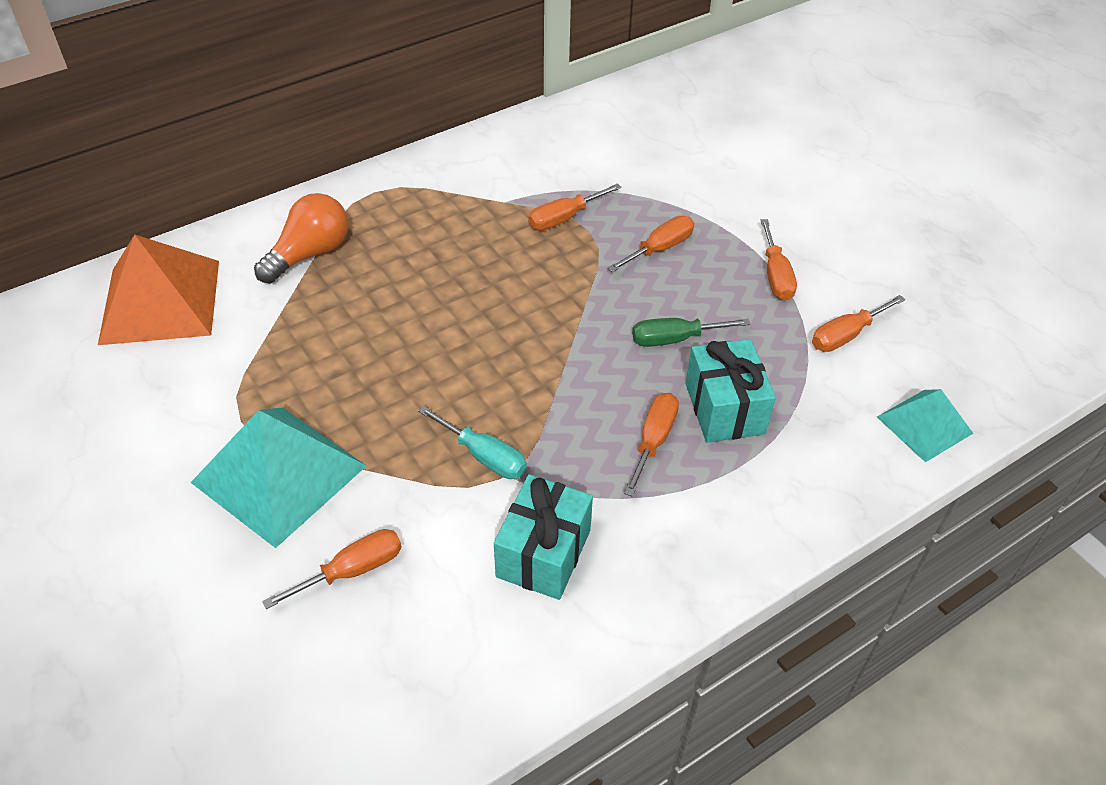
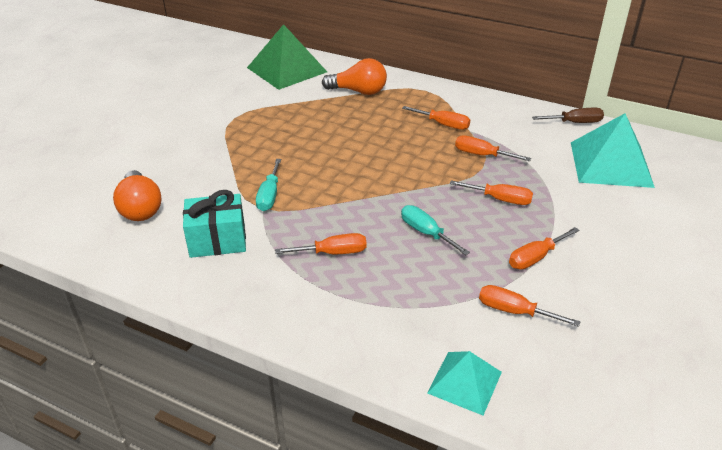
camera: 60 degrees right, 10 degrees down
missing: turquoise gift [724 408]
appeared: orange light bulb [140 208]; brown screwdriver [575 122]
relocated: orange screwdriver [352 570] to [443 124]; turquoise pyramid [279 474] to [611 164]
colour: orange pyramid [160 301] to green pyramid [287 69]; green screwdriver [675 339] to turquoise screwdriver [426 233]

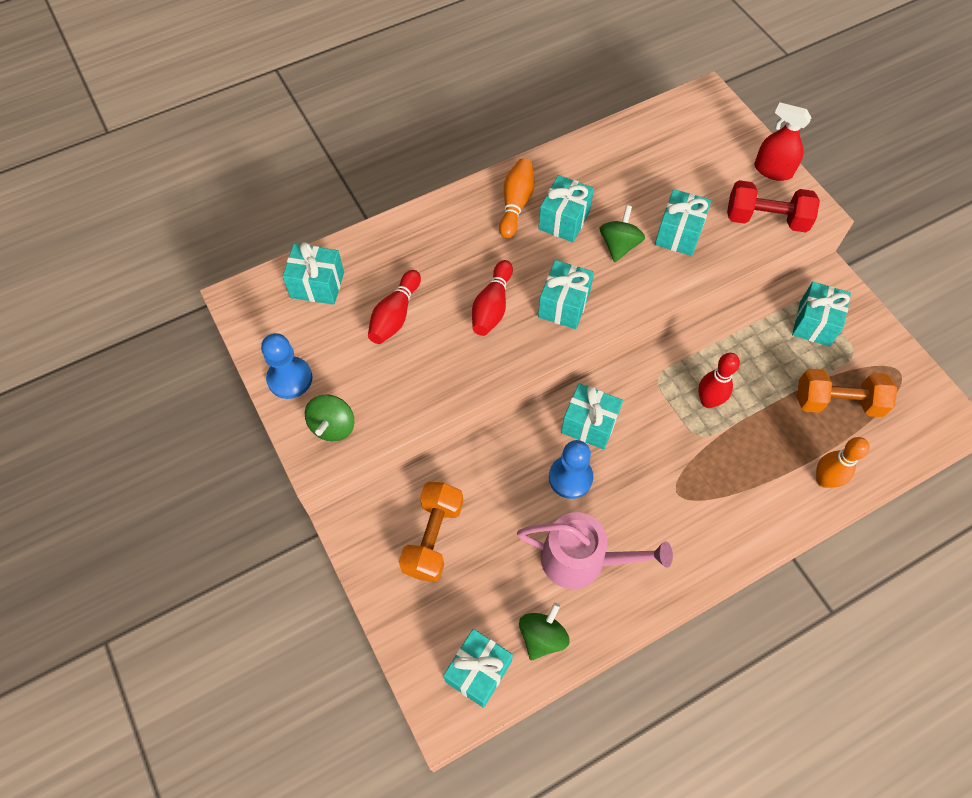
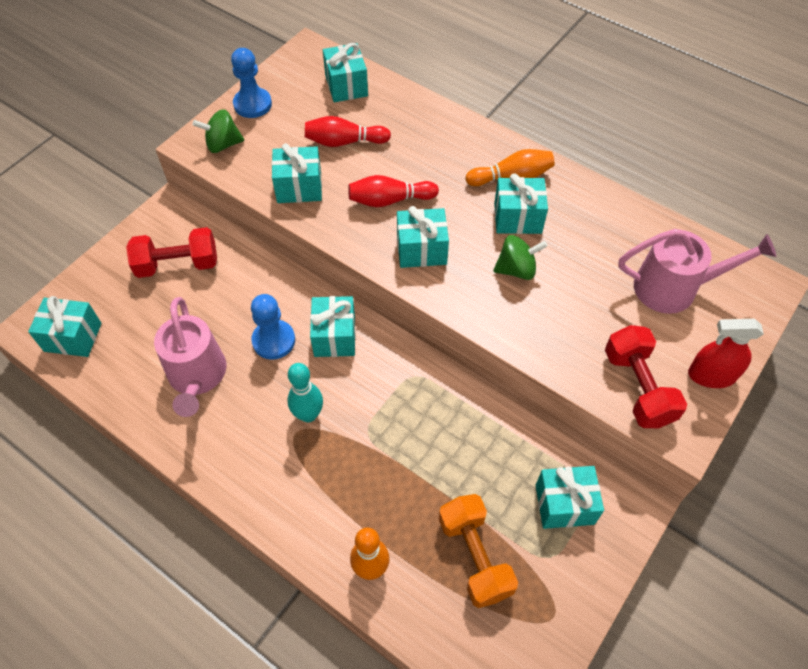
camera: 65 degrees right, 5 degrees down
missing: green spinning top [542 636]; red bowling pin [708 401]
appeared: turquoise bowling pin [308 414]; pink watering can [673 288]
relocated: turquoise gift [678 234] to [299 187]
colour: orange dumbbell [433 538] to red dumbbell [177 264]
spun: red spray bottle [773 170] = [711 375] 90 degrees counterclockwise

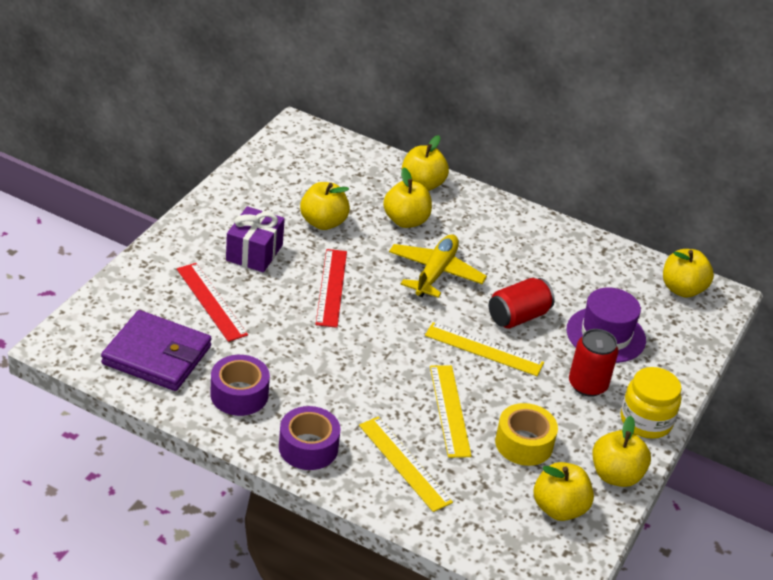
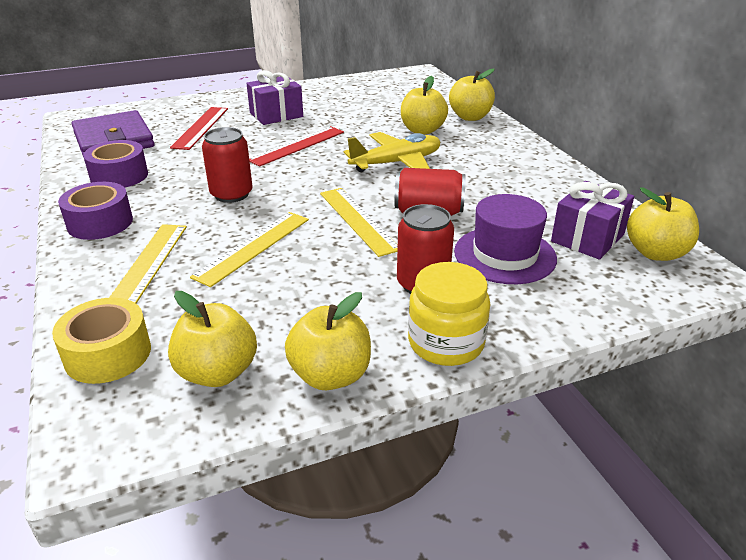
camera: 45 degrees right, 5 degrees down
missing: yellow apple [323 222]
appeared: red can [231 194]; purple gift [587 238]
relocated: yellow tape [524 443] to [108 354]

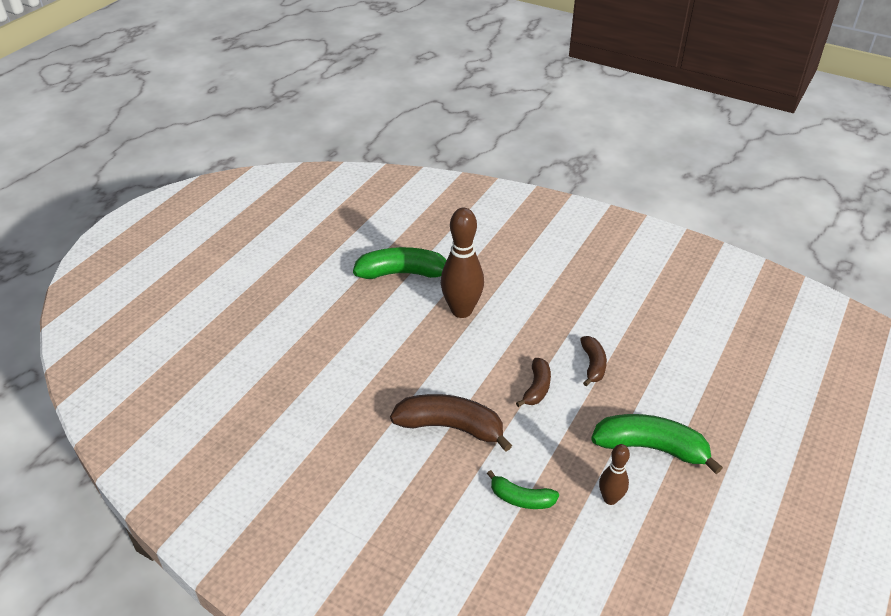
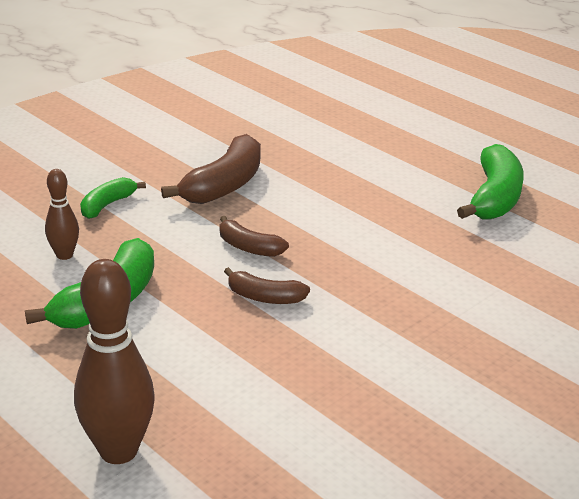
camera: 105 degrees right, 10 degrees down
relocated: brown bowling pin [461 310] to [118 451]

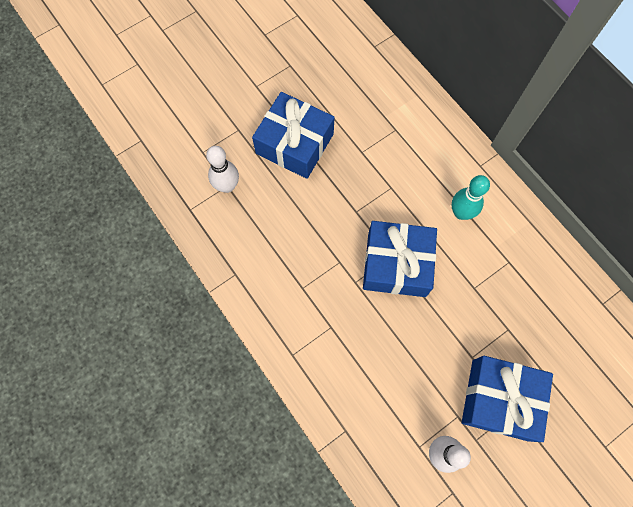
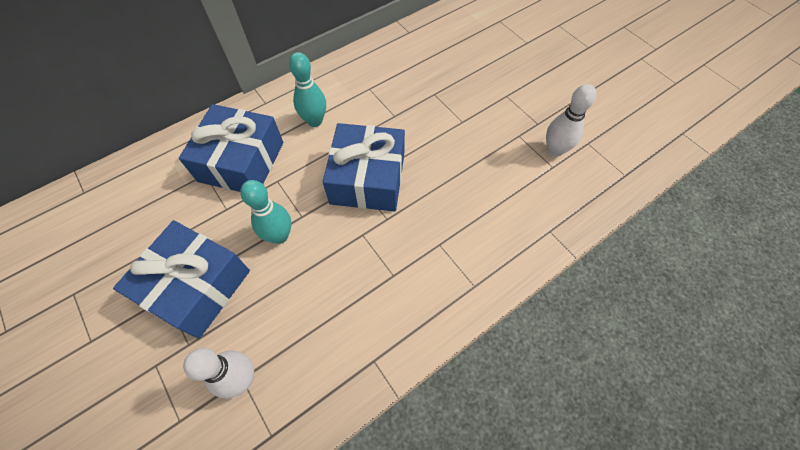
camera: 90 degrees left, 10 degrees down
appeared: turquoise bowling pin [279 236]
relocated: blue gift [500 399] to [241 161]

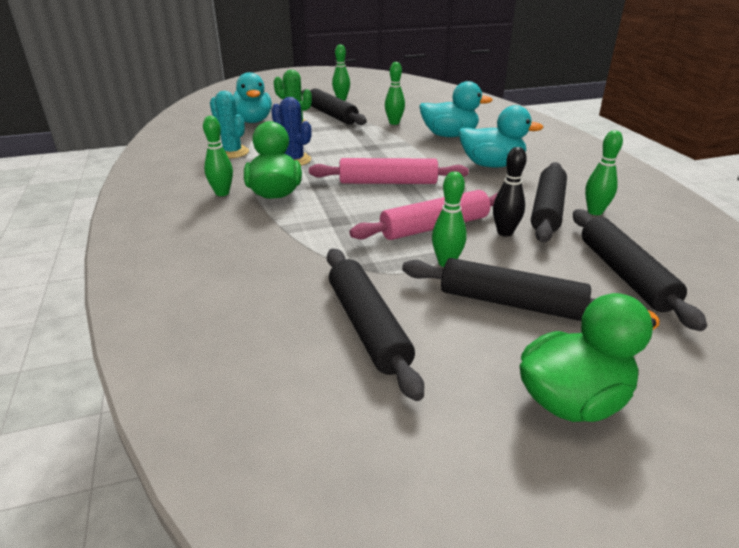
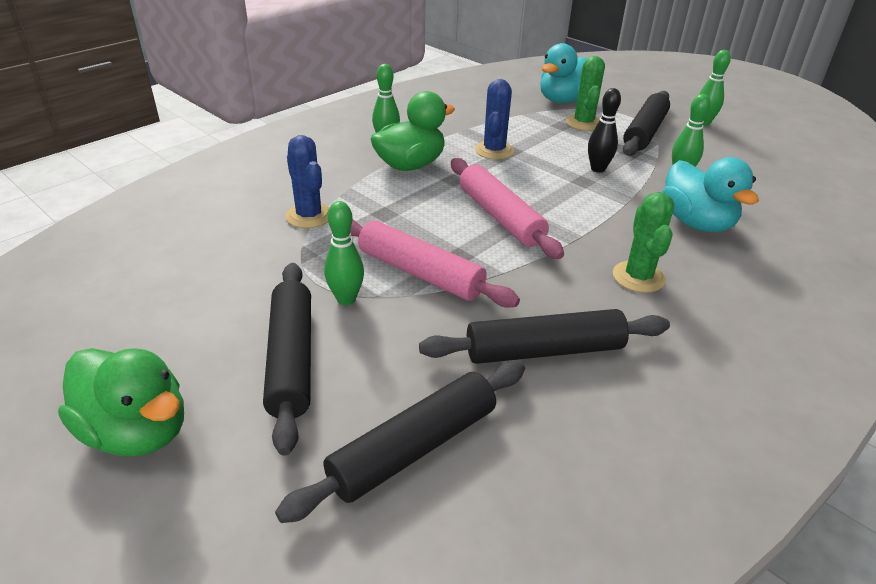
camera: 60 degrees right, 5 degrees up
missing: turquoise cactus [232 152]; black rolling pin [367 327]; green bowling pin [595 212]
appeared: blue cactus [309 216]
relocated: black bowling pin [505 232] to [598 169]
exchanged: turquoise duck [491 165] to green cactus [638 277]

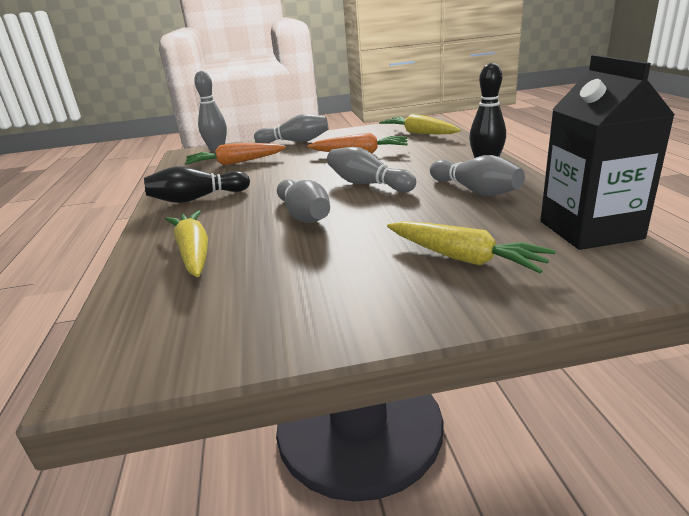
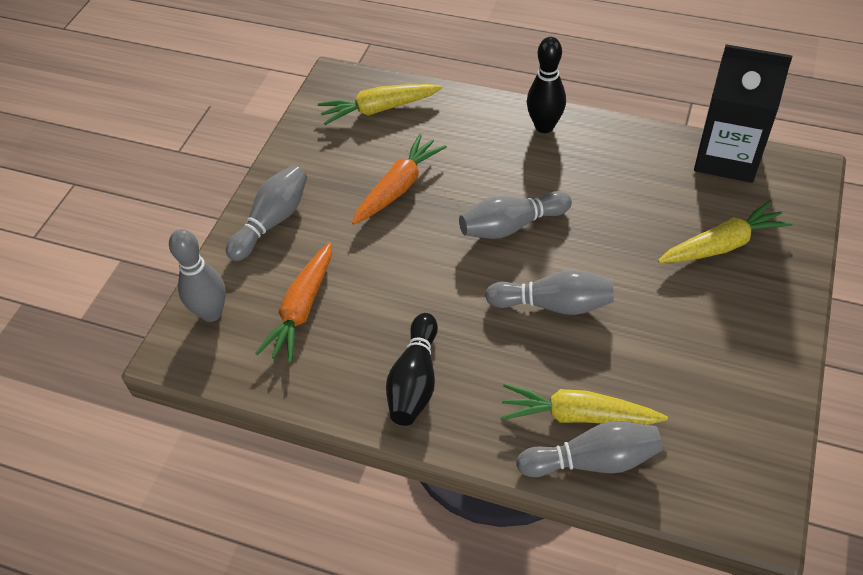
camera: 60 degrees left, 25 degrees up
relocated: grey bowling pin [475 191] to [592 460]

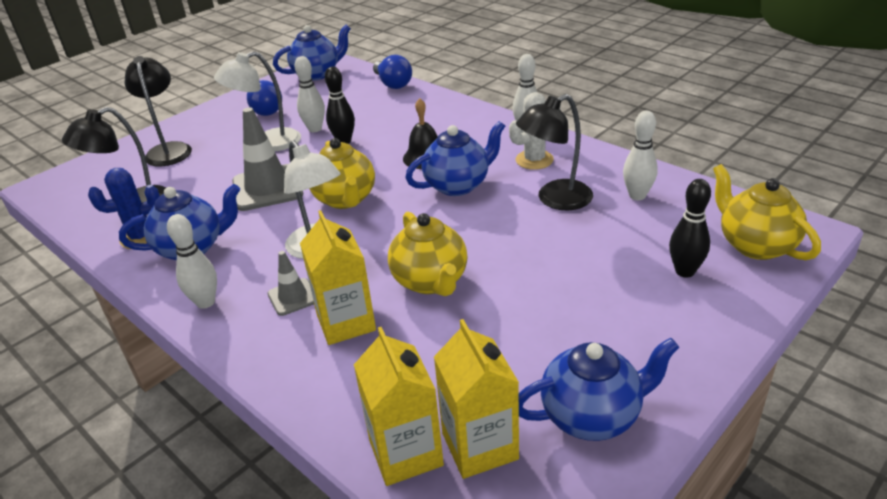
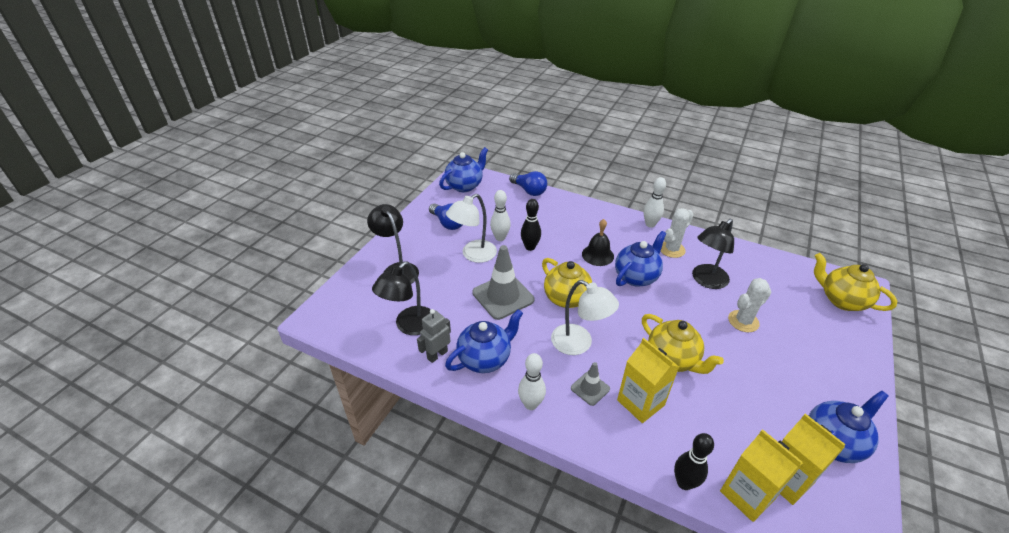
camera: 20 degrees left, 5 degrees up
missing: white bowling pin [637 196]
appeared: white cactus [743 321]
relocated: black bowling pin [685 271] to [684 483]
exchanged: blue cactus [141 237] to grey robot [437 355]

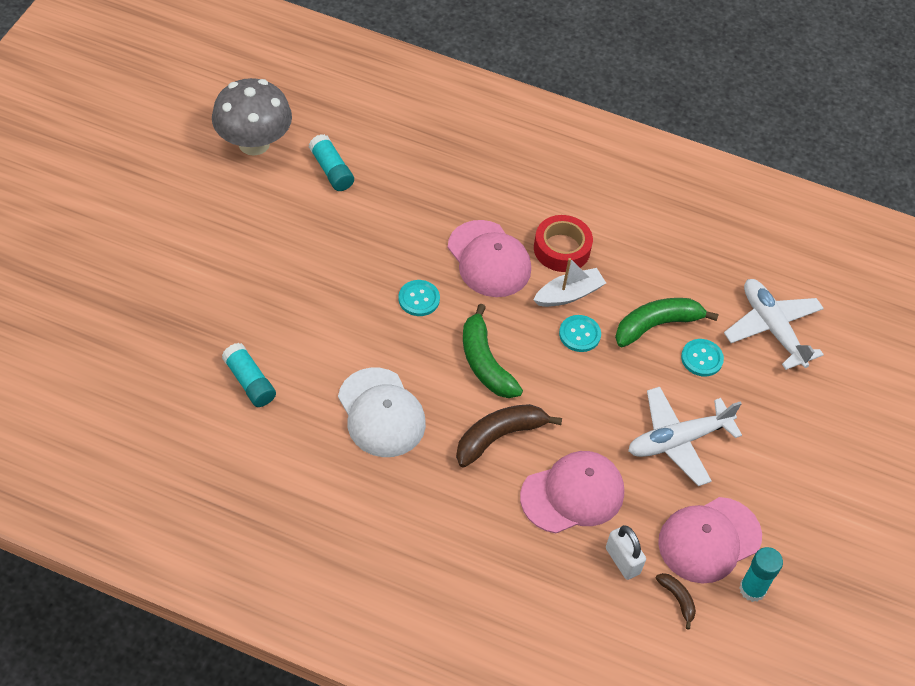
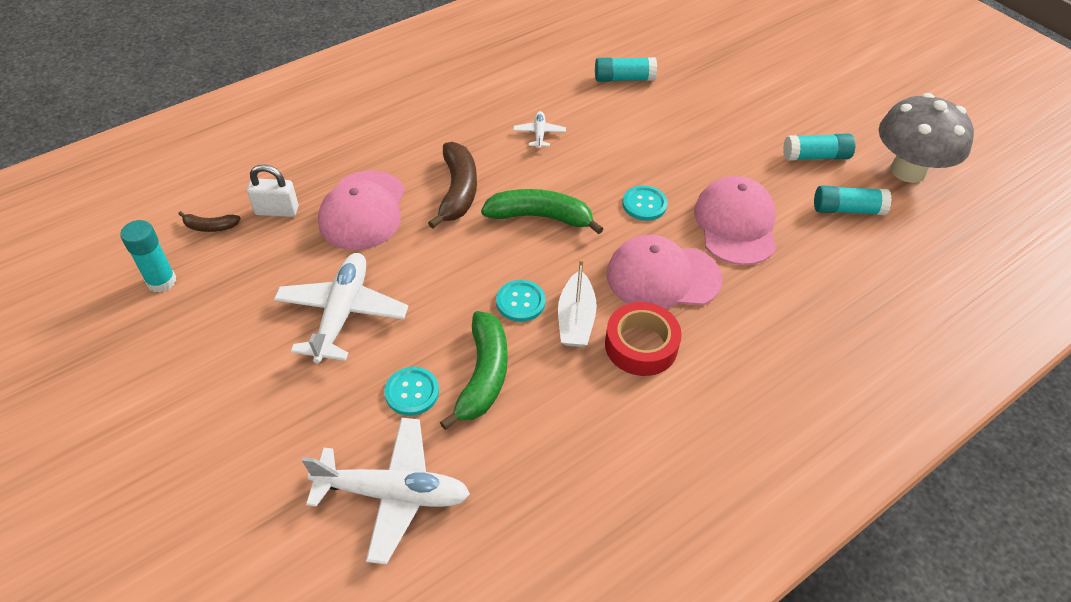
camera: 125 degrees right, 5 degrees down
appeared: turquoise glue stick [815 156]
relocated: pink cap [709 540] to [735 224]
exchanged: white cap [381 413] to white plane [539 134]

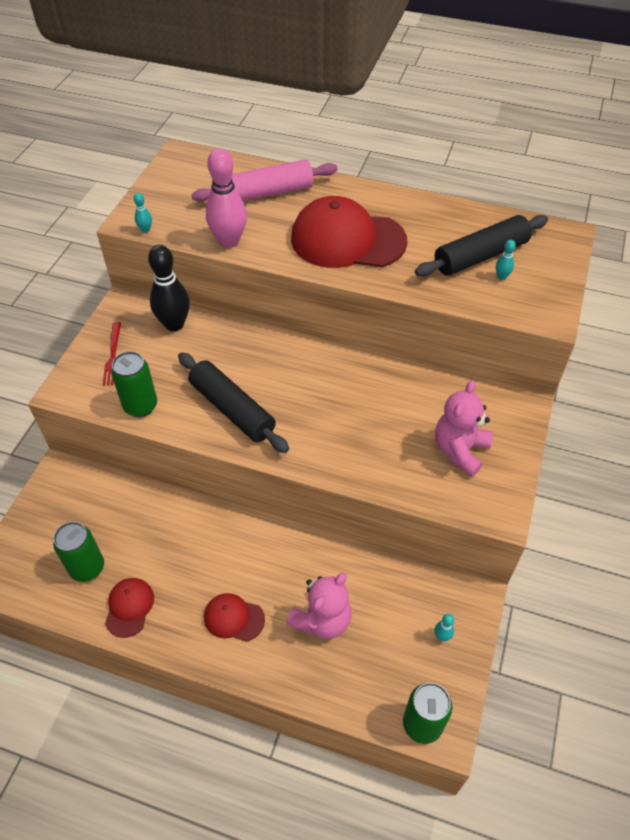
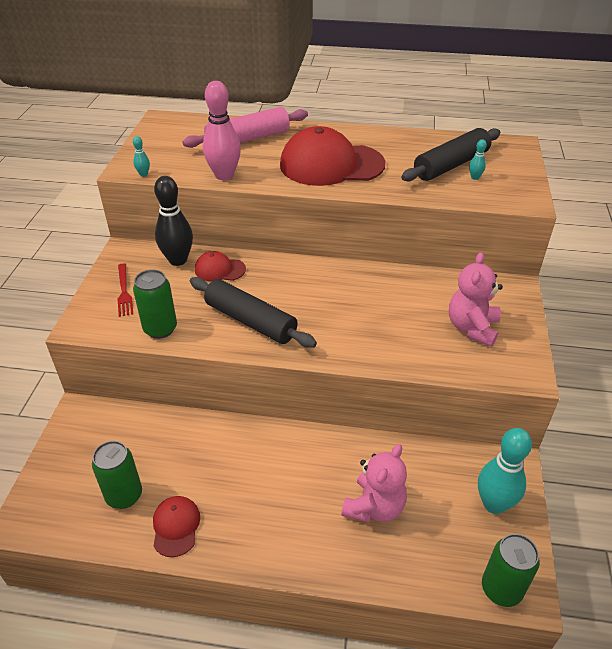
camera: 10 degrees left, 10 degrees down
relocated: red cap [234 618] to [219 269]
size: turquoise bowling pin [442 636] = [494 504] x2.34

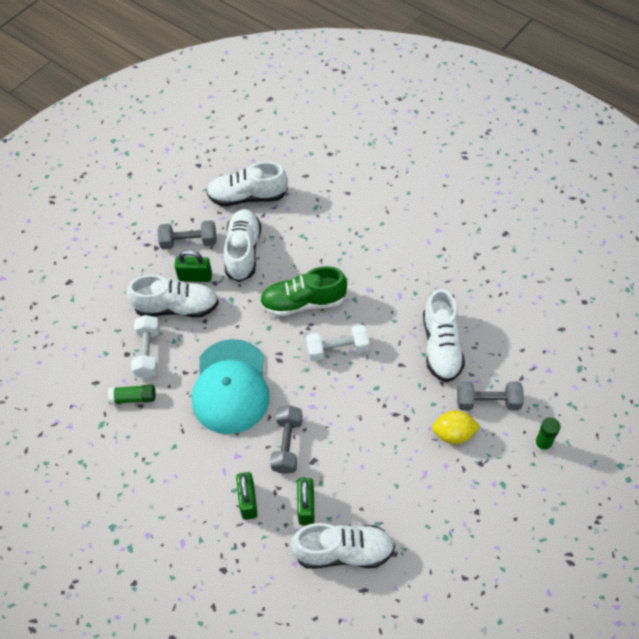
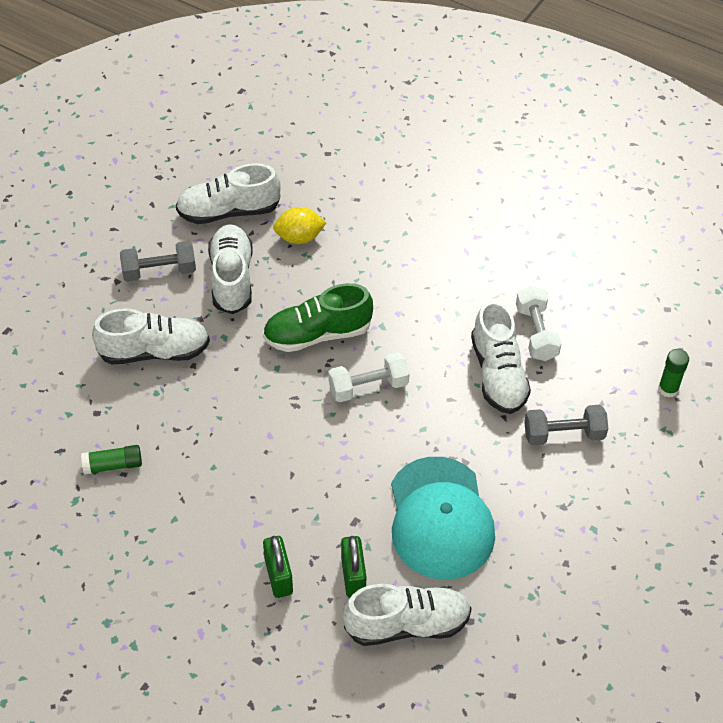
camera: 10 degrees left, 5 degrees down
missing: green padlock [195 277]; grey dumbbell [287 445]
relocated: yellow lemon [453 434] to [299 237]; turquoise cap [231 387] to [440 518]; white dumbbell [148 353] to [536 333]; green glue stick [542 444] to [668 389]

